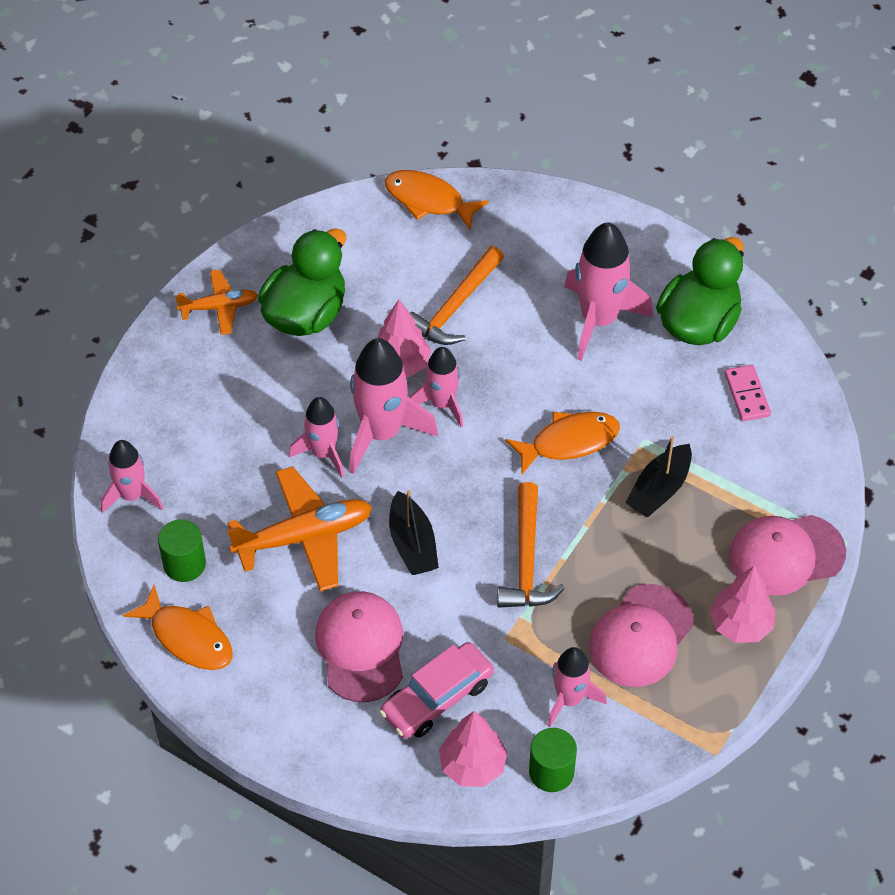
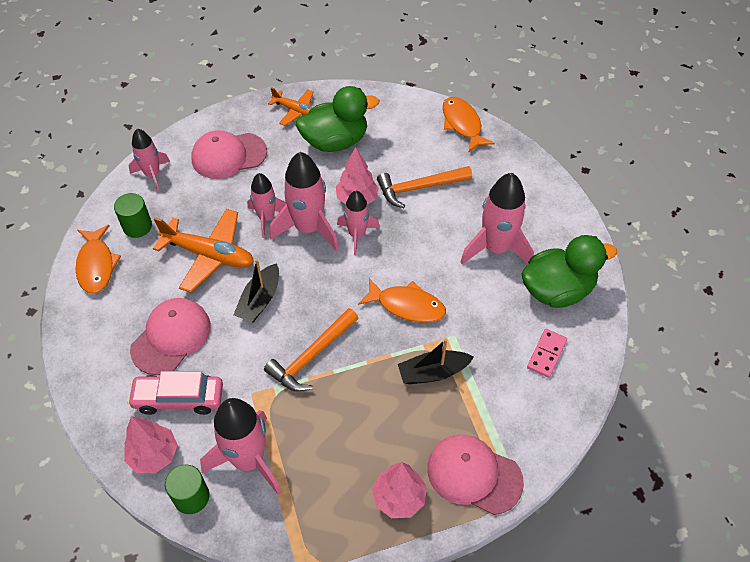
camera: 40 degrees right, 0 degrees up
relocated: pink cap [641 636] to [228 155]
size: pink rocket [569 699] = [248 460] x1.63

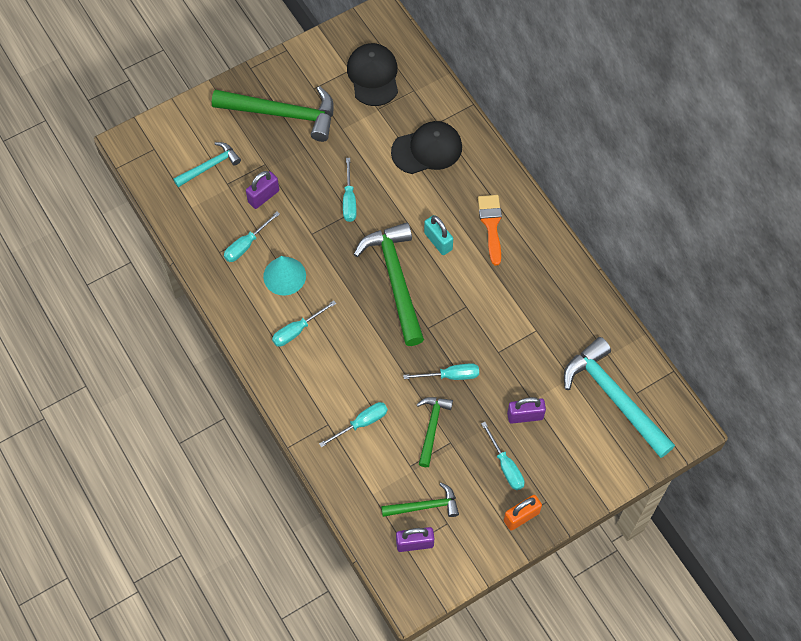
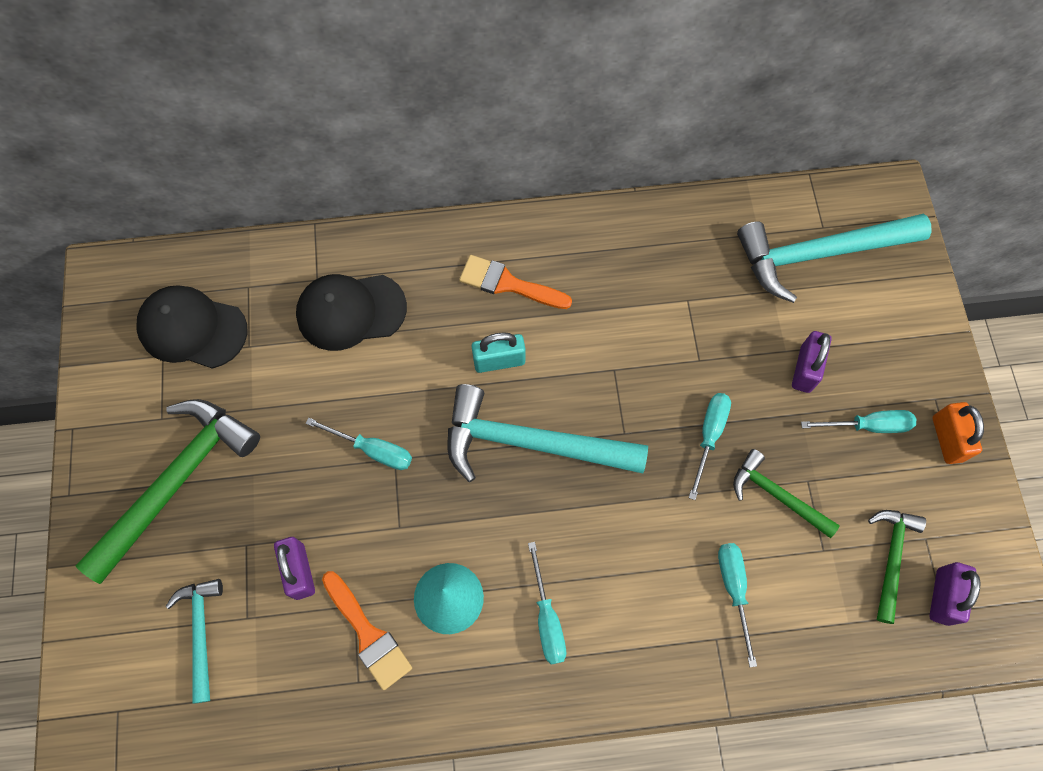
camera: 65 degrees left, 5 degrees up
exchanged: turquoise screwdriver [246 245] to orange brush [368 634]
colour: green hammer [396 279] to turquoise hammer [531 442]
spun: black cap [427 149] = [350 311] 105 degrees counterclockwise

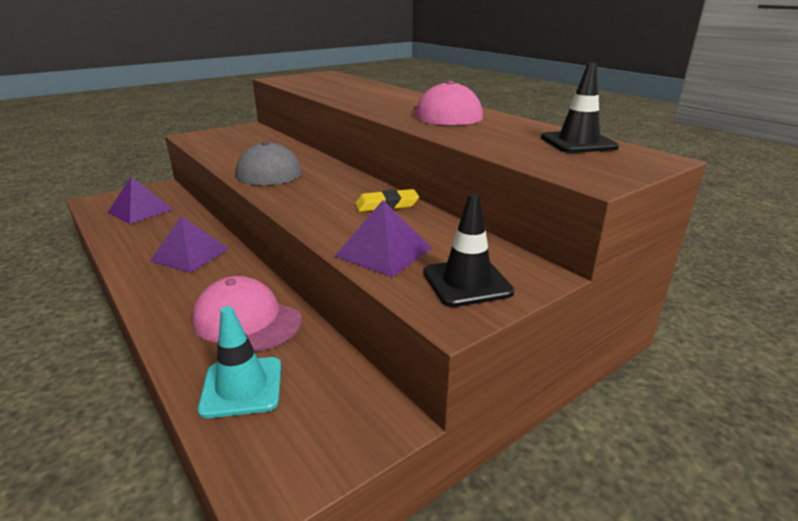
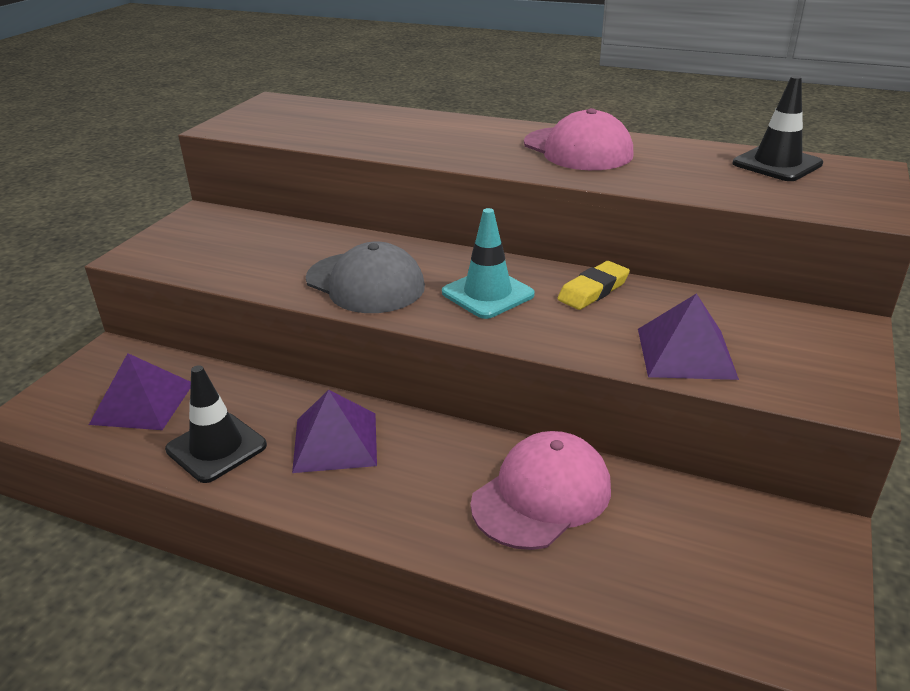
camera: 30 degrees left, 5 degrees up
relocated: black traffic cone [467 282] to [216 448]; turquoise traffic cone [242 387] to [487 294]
spun: pink cap [247 320] = [542 495] 135 degrees clockwise

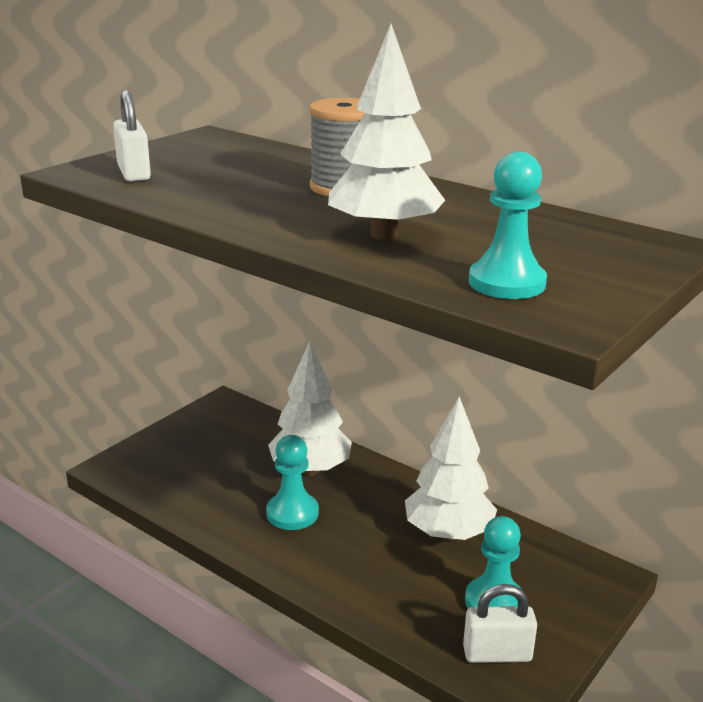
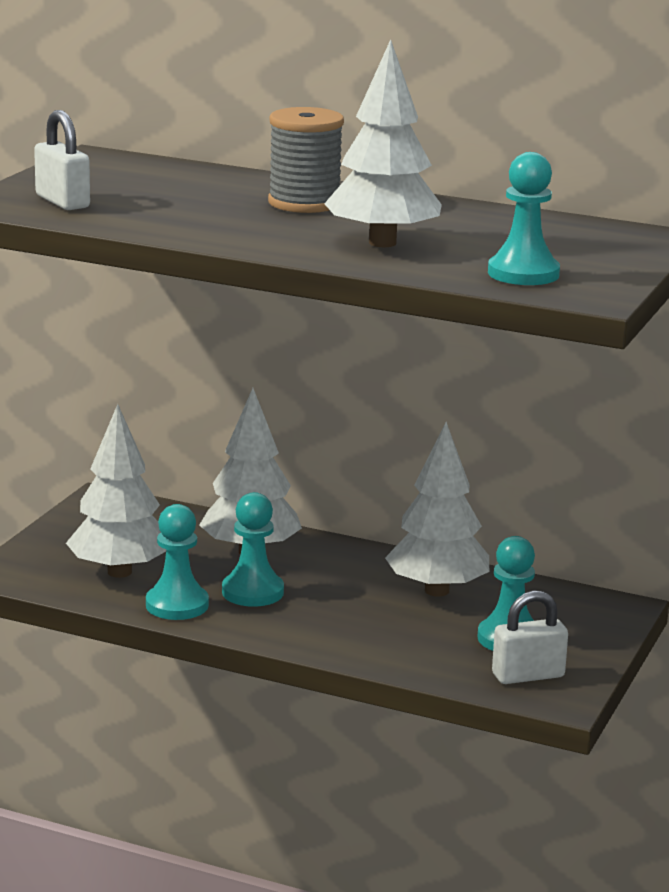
camera: 15 degrees left, 5 degrees down
appeared: white tree [119 572]; turquoise pawn [177 605]

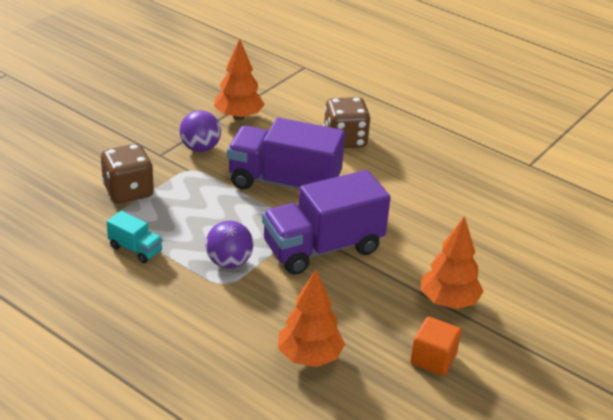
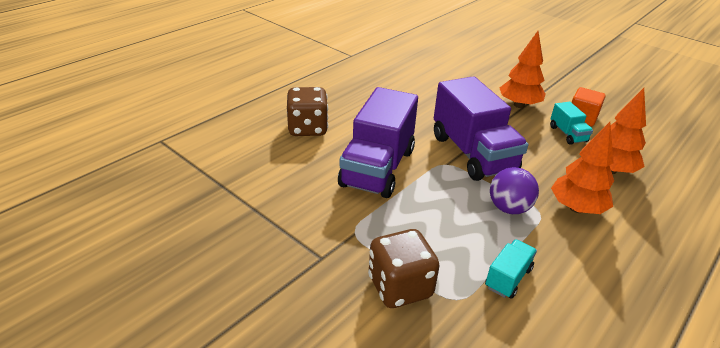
camera: 85 degrees left, 0 degrees up
missing: purple ball [200 148]
appeared: turquoise truck [567 134]
relocated: orange tree [238 116] to [576 208]

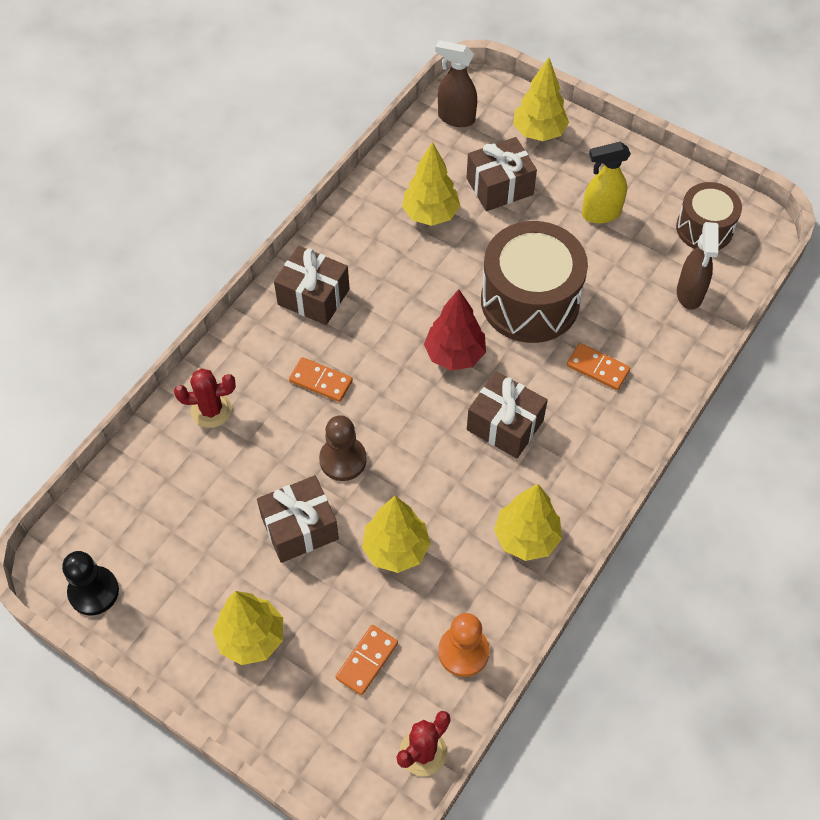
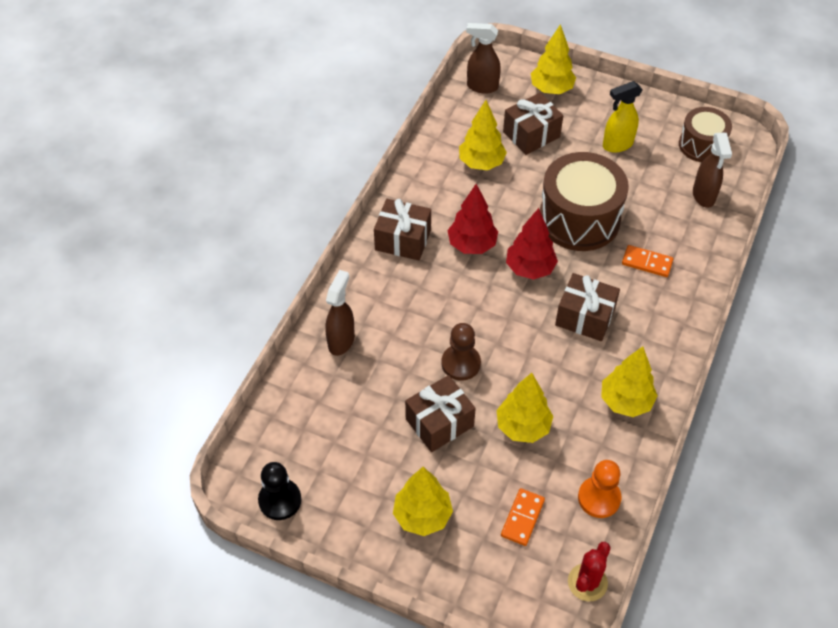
camera: 10 degrees left, 5 degrees down
missing: orange domino [321 381]
appeared: red tree [472 245]
exchanged: red cactus [211 410] to brown spray bottle [341 341]

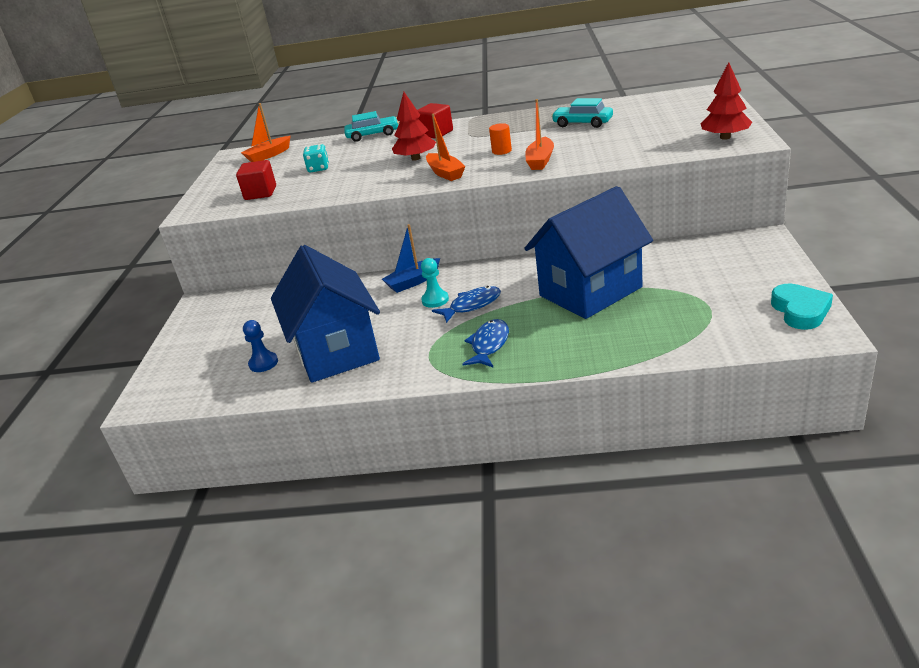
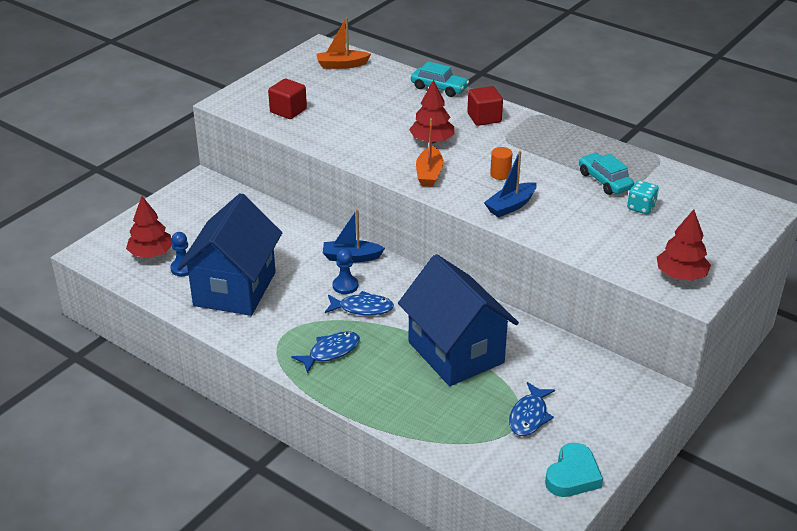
camera: 30 degrees right, 5 degrees up
appeared: red tree [151 254]; blue fish [529 416]
relocated: turquoise dice [318 168] to [641 207]
colour: turquoise pawn [435 300] to blue pawn [345 286]; orange boat [540 161] to blue boat [510 206]
spun: blue house [590 291] = [455 352] 60 degrees clockwise

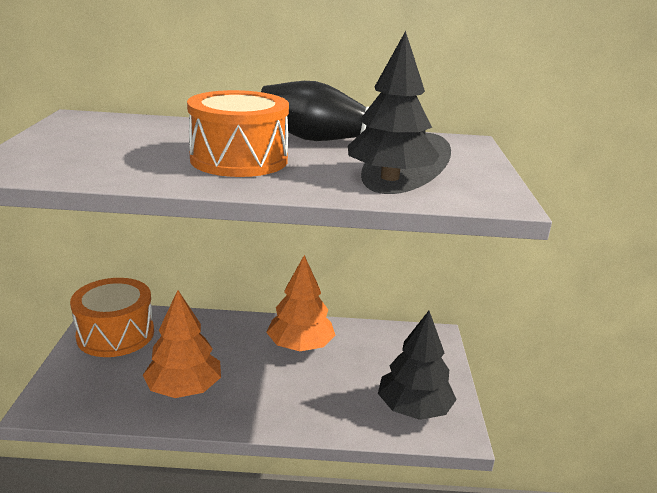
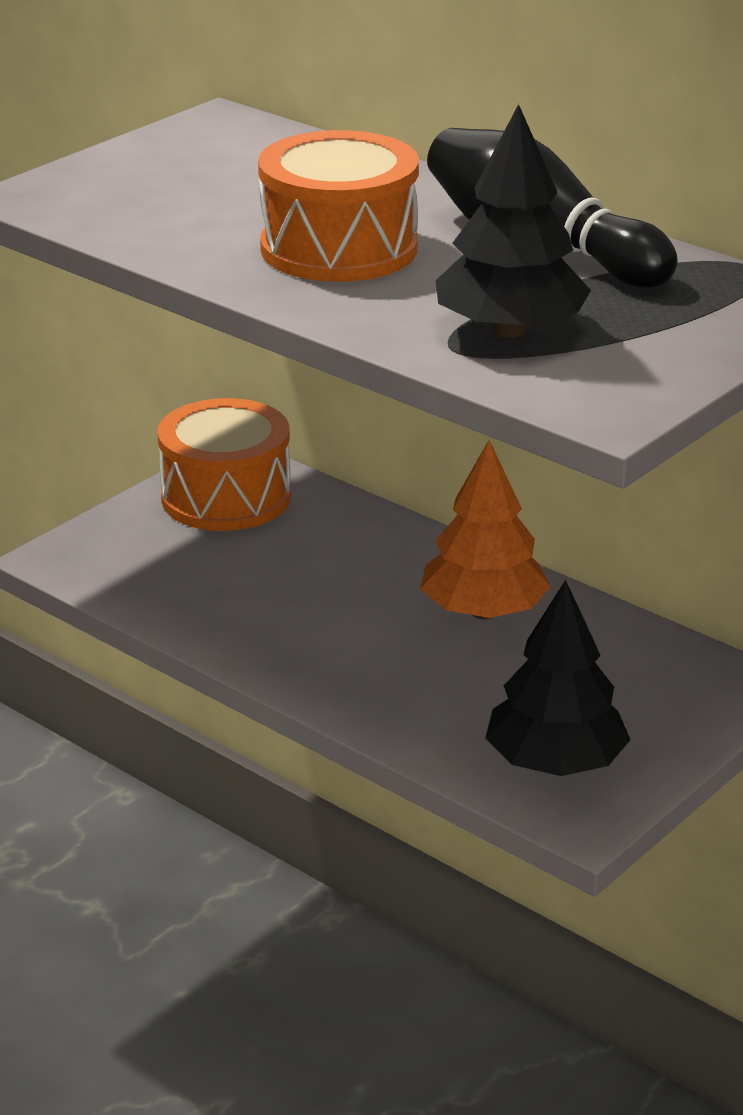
camera: 40 degrees right, 5 degrees up
missing: orange tree [184 388]

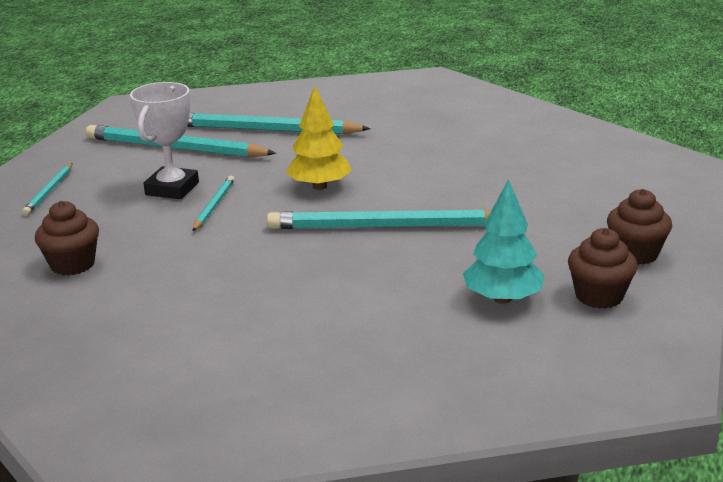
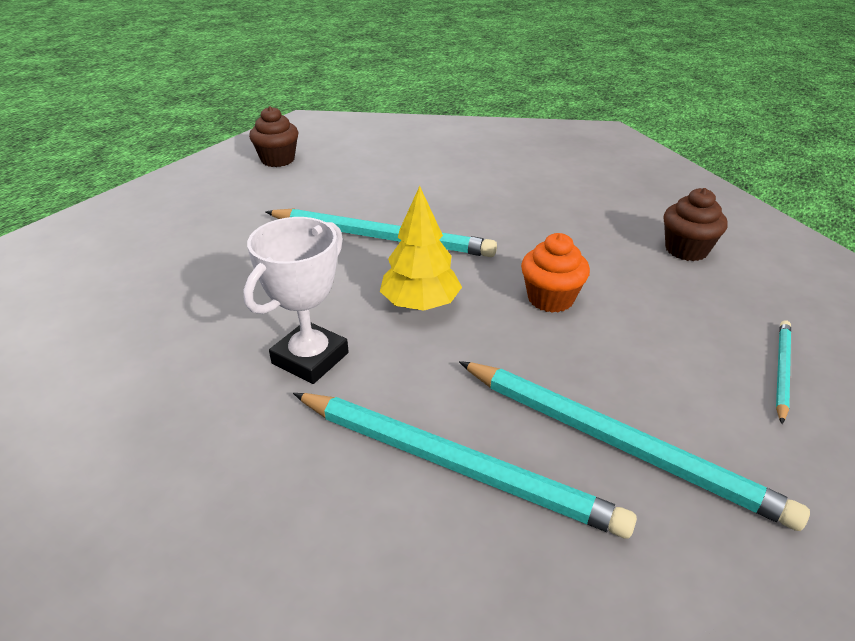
camera: 165 degrees left, 10 degrees up
missing: turquoise tree [502 298]; brown cupcake [635 254]
relocated: white trophy [172 189] to [310 358]
exchanged: turquoise pencil [214 205] to orange cupcake [550 298]

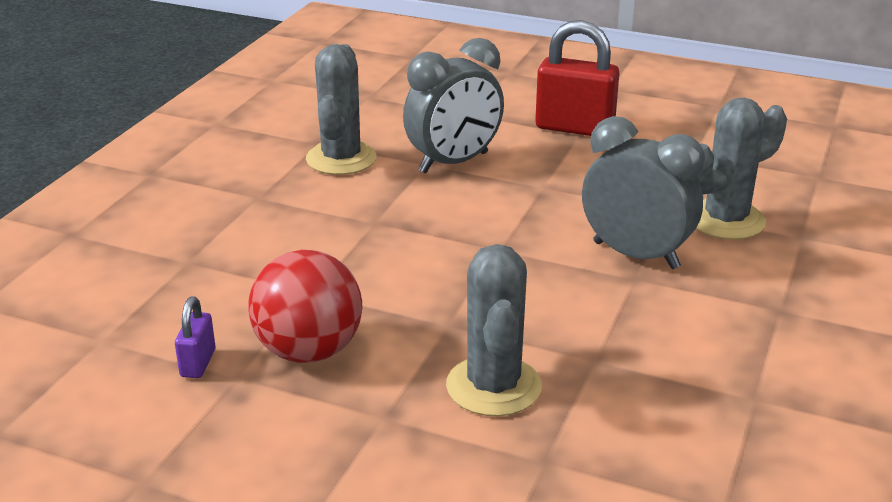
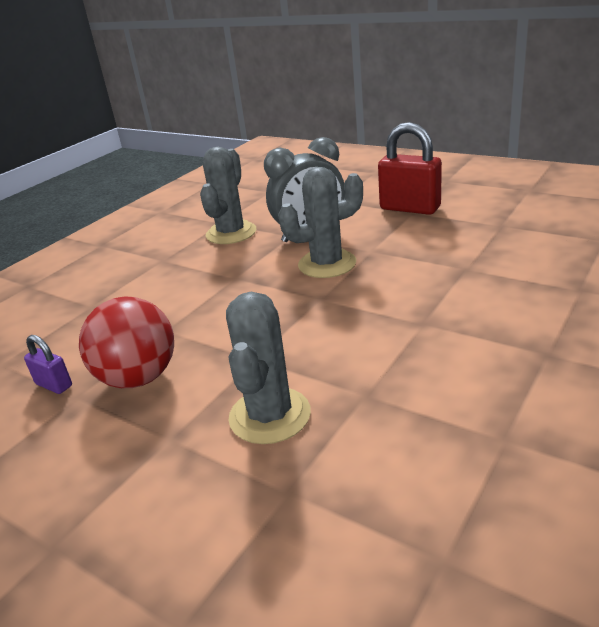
camera: 15 degrees right, 0 degrees up
missing: grey clock [636 255]
relocated: grey cactus [725 220] to [327 264]
spun: purple padlock [198 363] = [54 385] 75 degrees counterclockwise

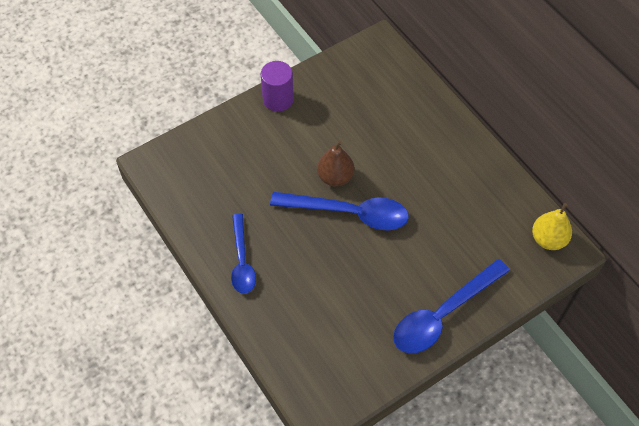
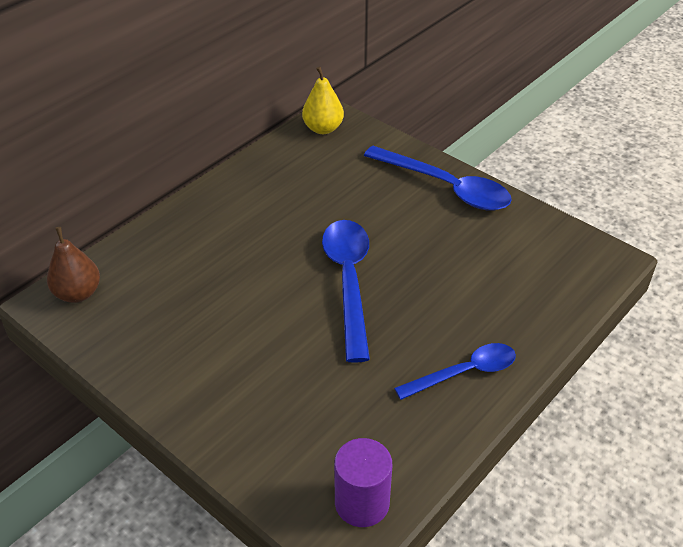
camera: 105 degrees left, 15 degrees down
relocated: brown pear [335 177] to [78 293]; purple cylinder [278 99] to [362 503]

